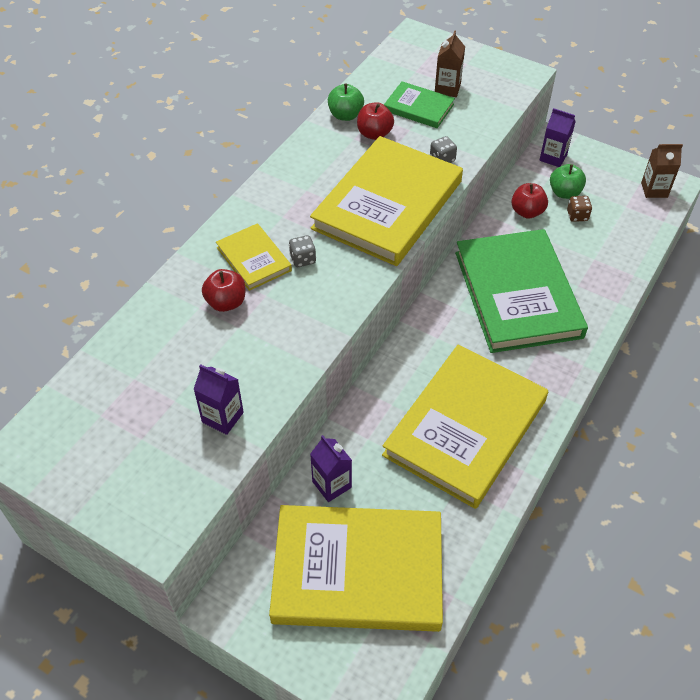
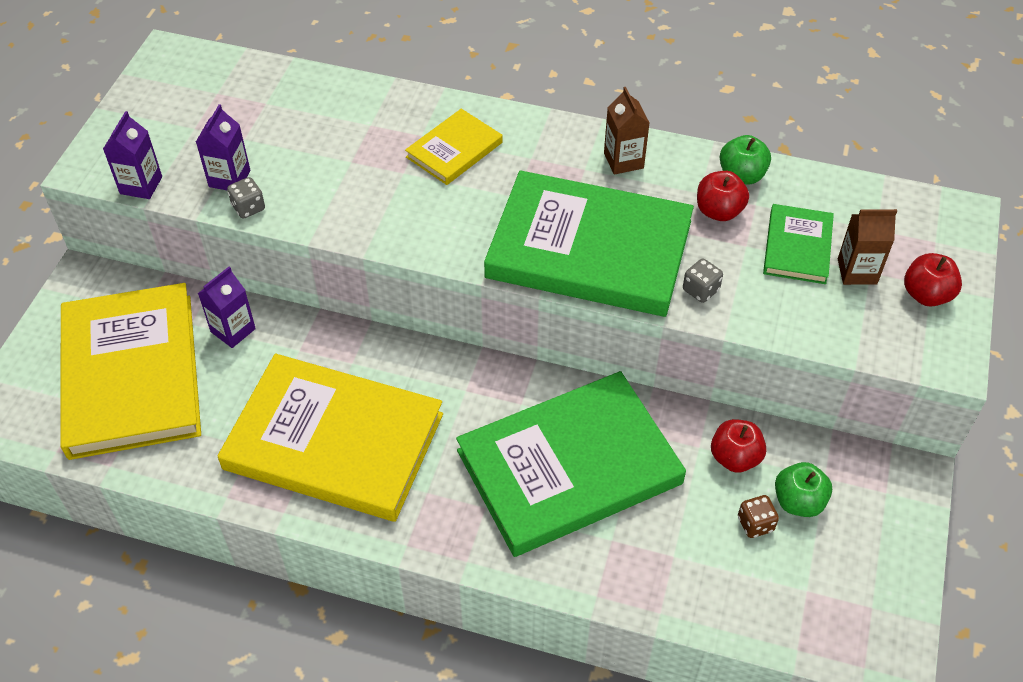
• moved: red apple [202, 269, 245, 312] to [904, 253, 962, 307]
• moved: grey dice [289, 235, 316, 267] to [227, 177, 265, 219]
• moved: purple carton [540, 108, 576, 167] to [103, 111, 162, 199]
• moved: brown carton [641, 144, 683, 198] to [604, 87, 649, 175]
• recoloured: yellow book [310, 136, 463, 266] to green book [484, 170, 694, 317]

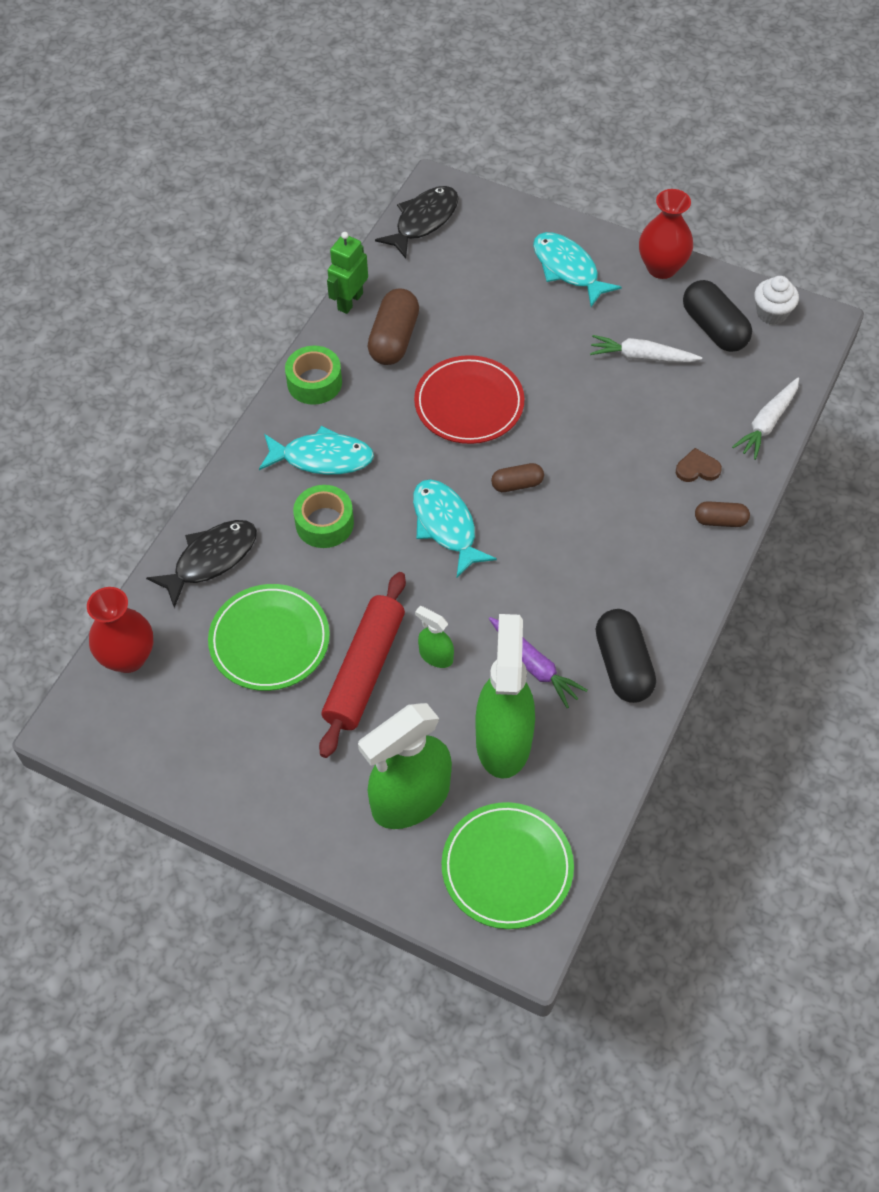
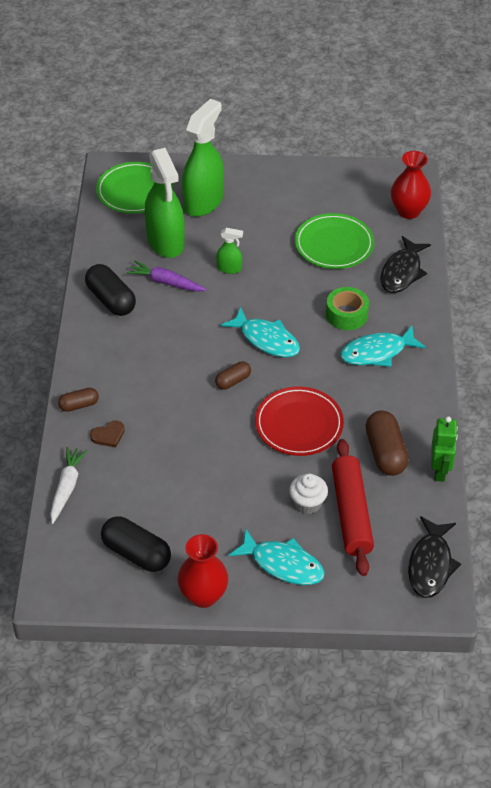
• removed: green tape [285, 346, 342, 405]
• removed: white carrot [590, 335, 702, 363]
• moved: red rolling pin [319, 572, 406, 758] to [332, 439, 374, 576]
• moved: white cupcake [754, 276, 799, 325] to [289, 473, 328, 514]

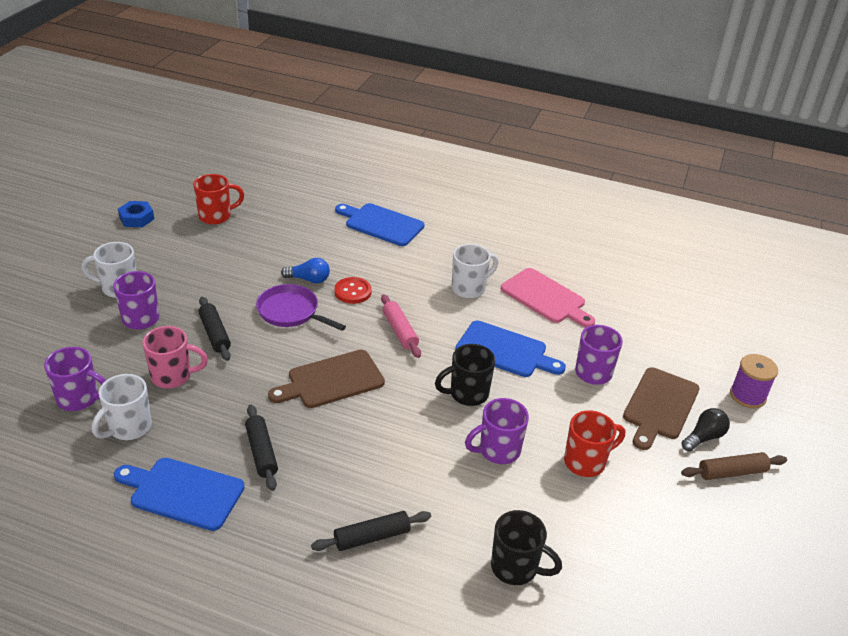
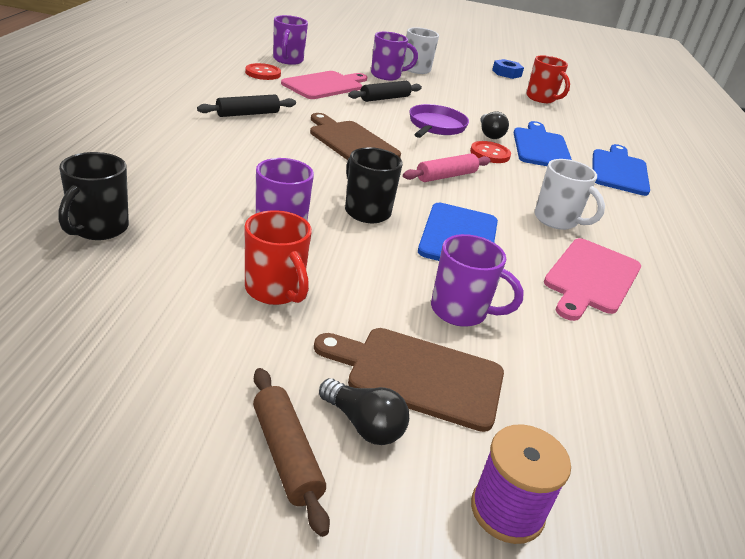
• removed: black rolling pin [311, 511, 431, 551]
• moved: blue cutting board [114, 458, 245, 531] to [514, 121, 572, 166]
• replaced: white mug [92, 374, 152, 440] to red button [245, 63, 281, 80]
• replaced: pink mug [142, 326, 208, 388] to pink cutting board [281, 71, 367, 99]
• recoloured: blue light bulb [281, 258, 330, 284] to black light bulb [481, 111, 509, 139]

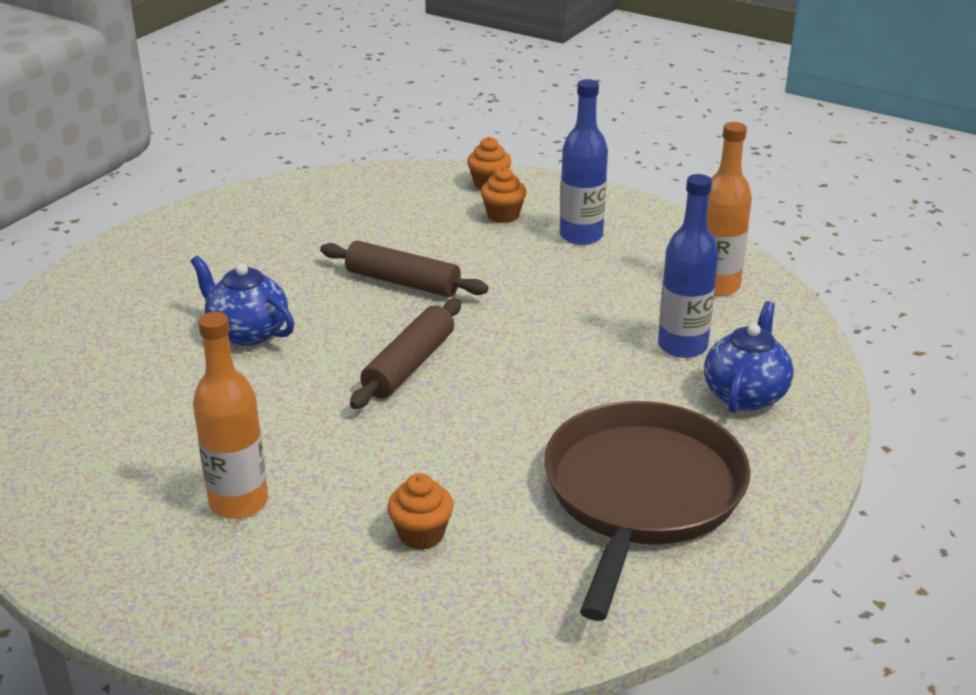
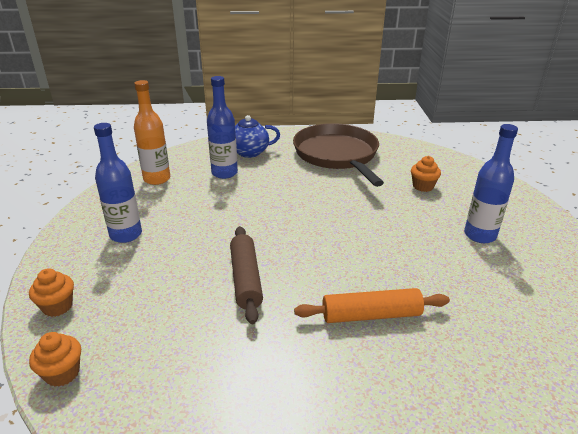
• removed: brown rolling pin [350, 299, 461, 409]
• moved: orange cupcake [480, 167, 527, 223] to [29, 332, 81, 387]
• replaced: blue teapot [191, 256, 294, 346] to orange rolling pin [294, 288, 450, 323]
• recoloured: orange bottle [193, 312, 268, 519] to blue bottle [464, 124, 518, 243]
• turned: brown pan [544, 401, 750, 621] = [293, 123, 384, 187] 90 degrees clockwise

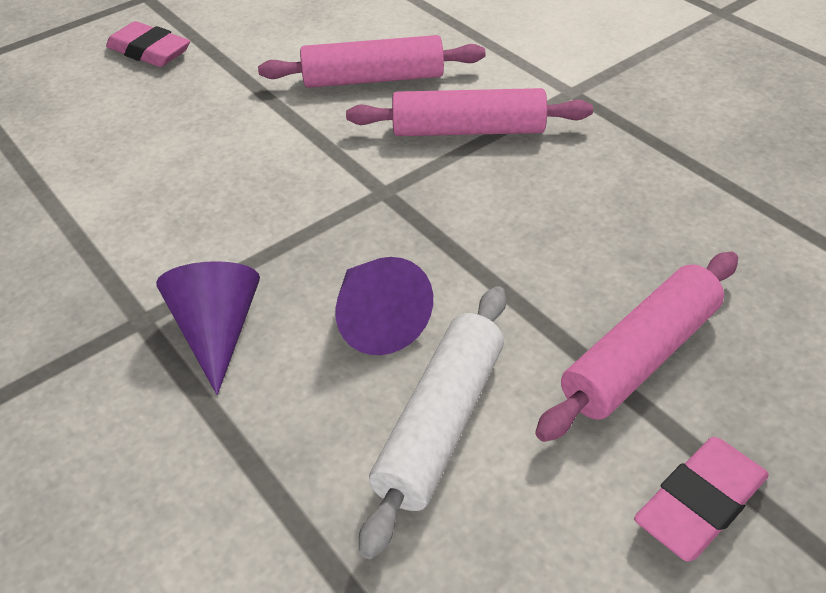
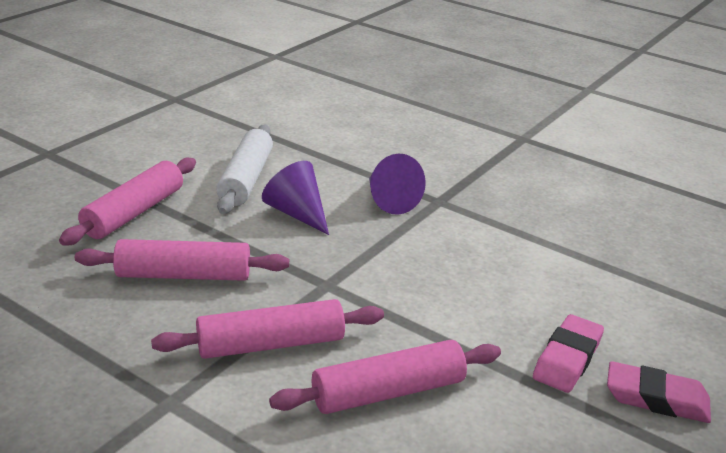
• added: pink rolling pin [75, 239, 289, 281]
• moved: pink eraser [634, 437, 769, 561] to [533, 314, 604, 393]

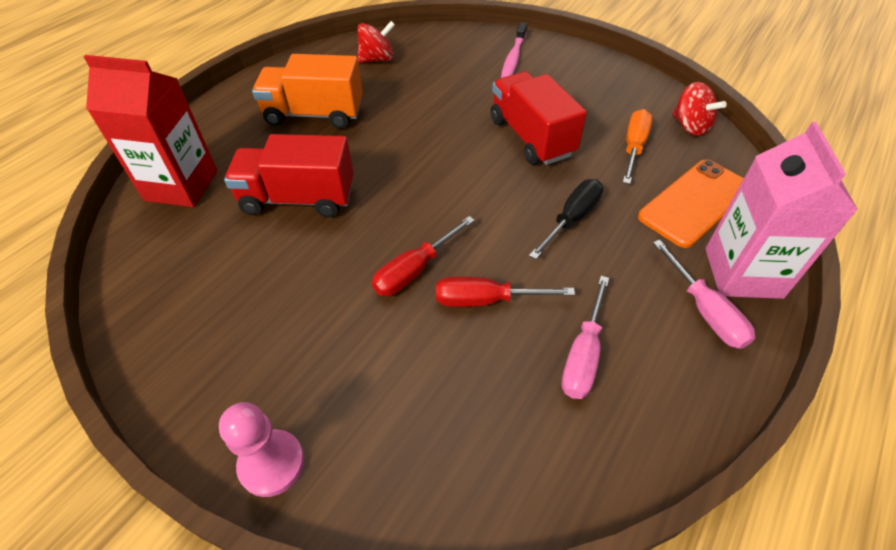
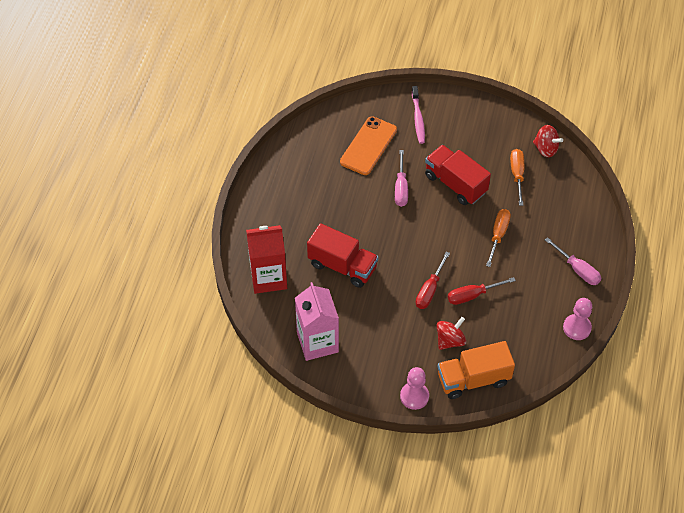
• added: pink pawn [563, 298, 592, 340]
• moved: orange truck [252, 54, 363, 129] to [438, 341, 515, 399]
• moved: red spinning top [358, 21, 395, 63] to [437, 317, 467, 350]
• moved: pink screwdriver [561, 276, 609, 399] to [395, 150, 408, 207]
• moved: orange phone [638, 159, 744, 248] to [340, 116, 397, 175]
• moved: pink carton [705, 122, 858, 299] to [295, 282, 339, 361]
• recoloured: black screwdriver [529, 179, 603, 259] to orange screwdriver [486, 209, 511, 267]
• turned: red truck [224, 134, 354, 218] = [307, 223, 378, 288] 135 degrees counterclockwise

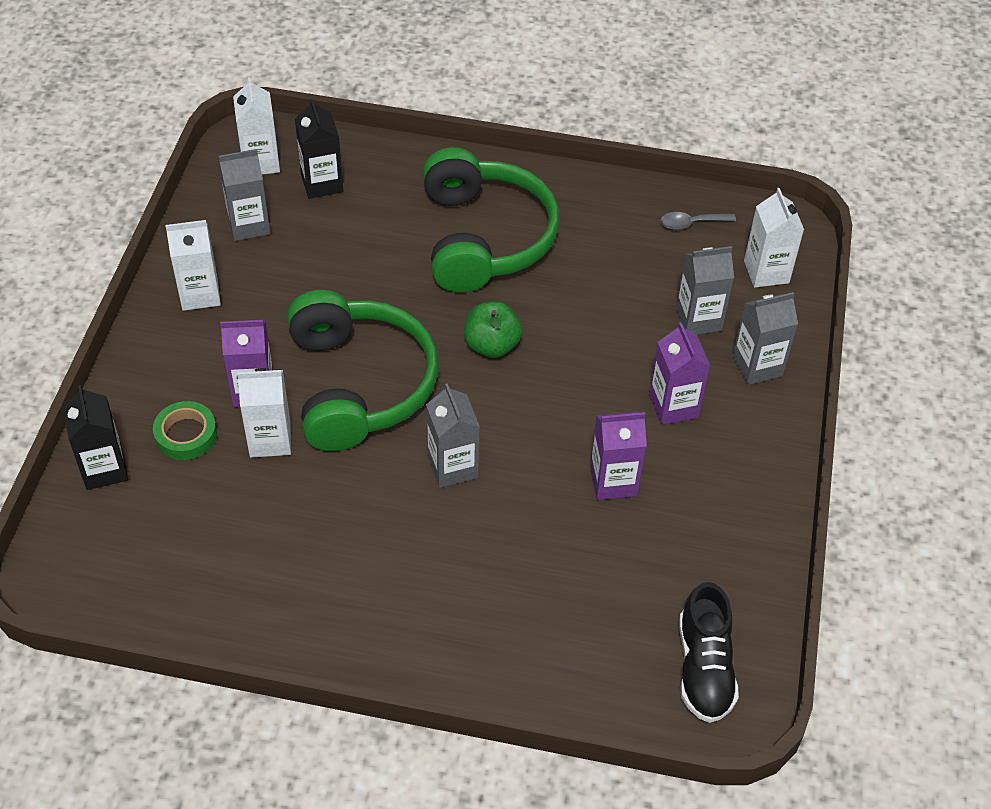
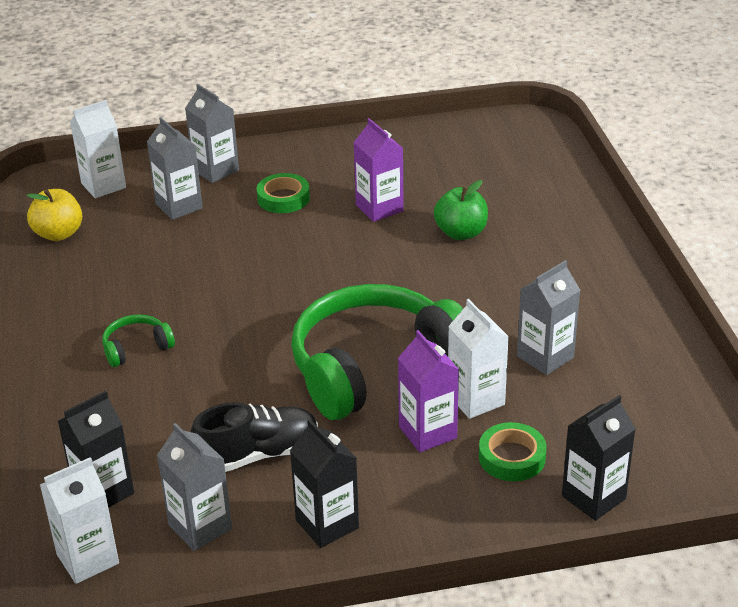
• moved: grey carton [426, 383, 480, 488] to [517, 260, 580, 375]
• moved: green apple [464, 301, 522, 358] to [434, 180, 488, 240]
• moved: black shoe [679, 582, 739, 723] to [190, 402, 318, 472]
• replaced: purple carton [649, 322, 710, 425] to green tape [257, 173, 310, 213]
• replaced: grey spoon [660, 212, 736, 230] to yellow apple [26, 189, 82, 241]
• recoloured: white carton [165, 220, 221, 311] to black carton [290, 419, 359, 548]
• resized: green headphones [423, 147, 559, 293] = [102, 314, 175, 367] x0.41

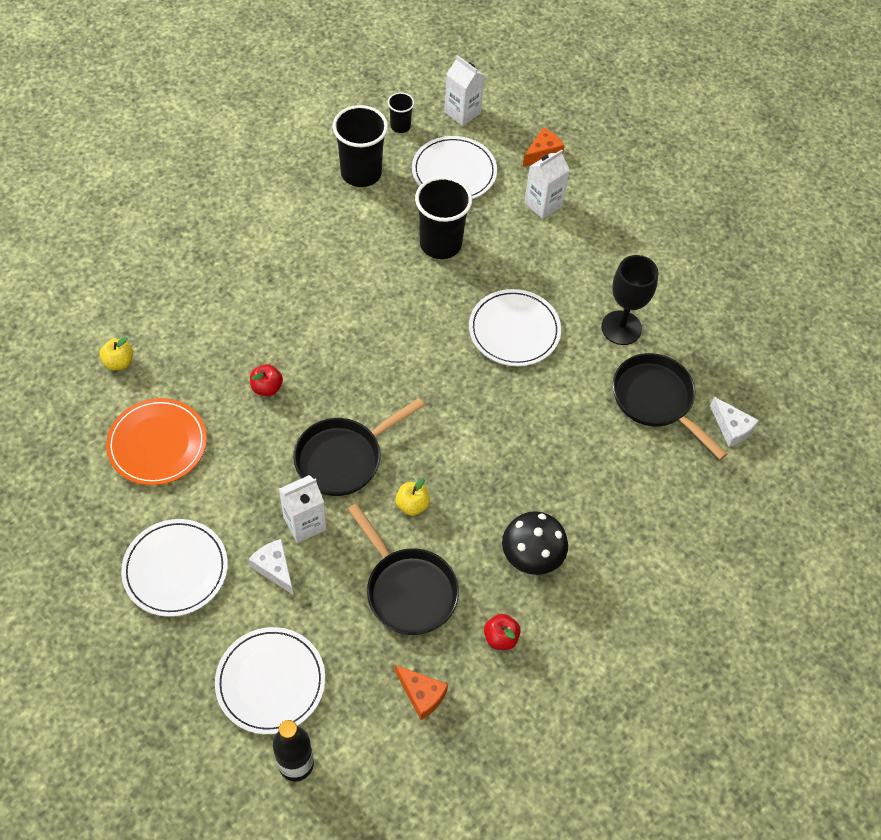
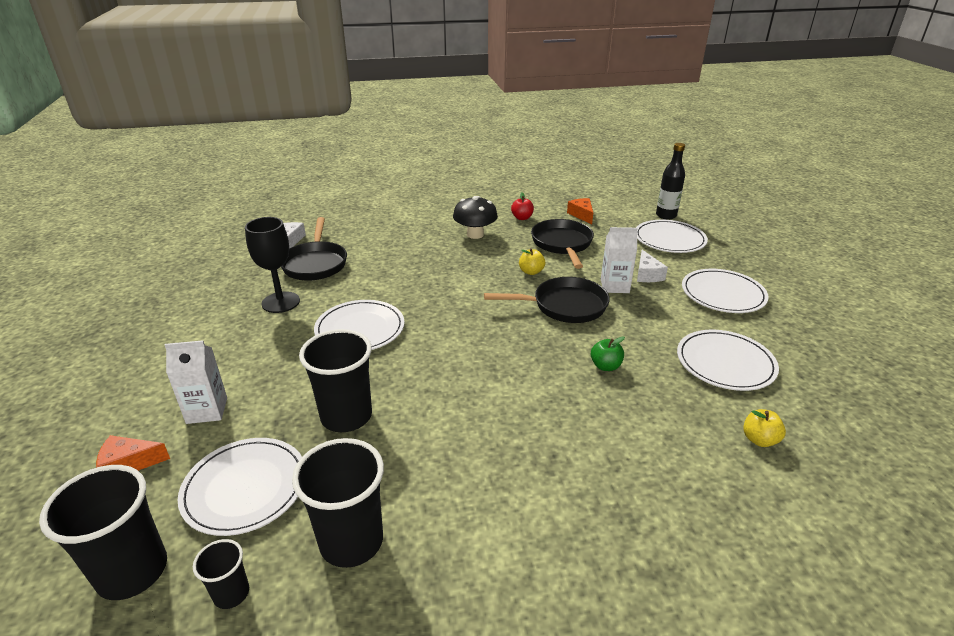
• replaced: white carton [444, 55, 485, 126] to black cup [39, 465, 167, 600]
• recoloured: orange plate [106, 398, 207, 486] to white plate [677, 329, 779, 391]
• recoloured: red apple [250, 364, 283, 396] to green apple [591, 336, 625, 371]

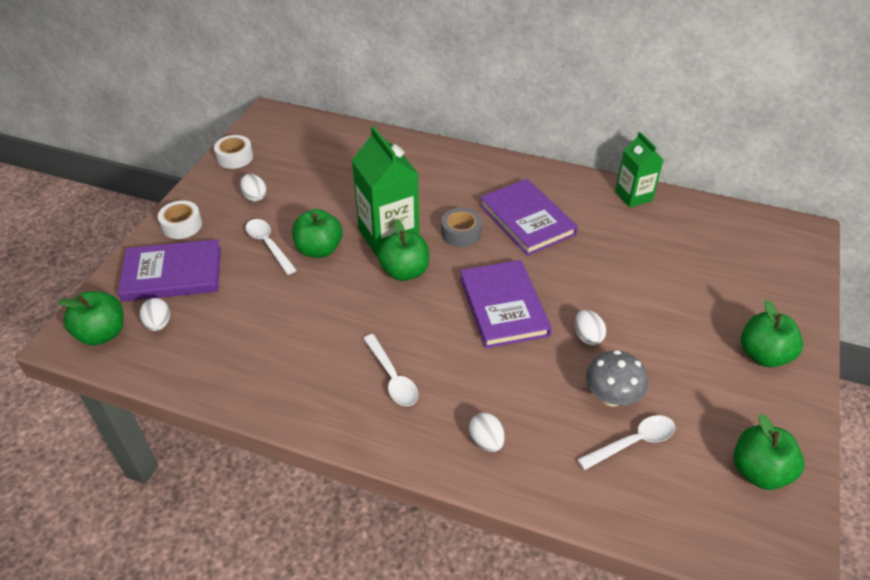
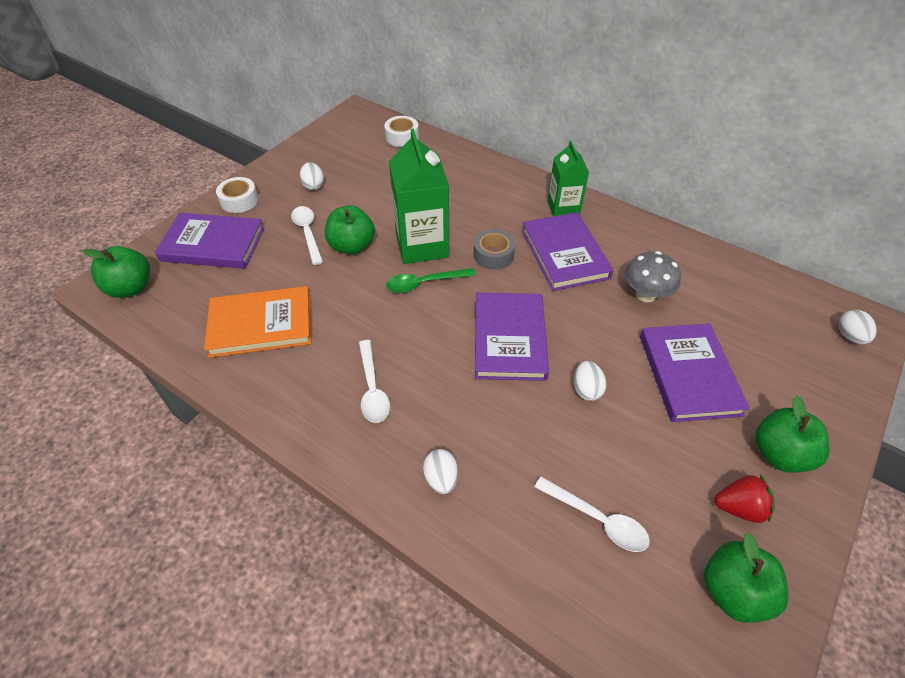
• added: orange book [204, 286, 312, 358]
• added: purple book [640, 323, 750, 422]
• added: red strawberry [714, 475, 775, 523]
• moved: white egg [140, 298, 170, 331] to [839, 310, 877, 344]
• moved: white tape [214, 135, 253, 169] to [384, 116, 419, 147]
• moved: grey mushroom [586, 350, 648, 407] to [625, 251, 681, 302]
• moved: green carton [615, 132, 664, 208] to [547, 141, 589, 216]
• replaced: green apple [378, 219, 429, 281] to green spoon [386, 268, 476, 293]
• turned: white spoon [577, 415, 675, 470] = [534, 476, 650, 552] 45 degrees clockwise

